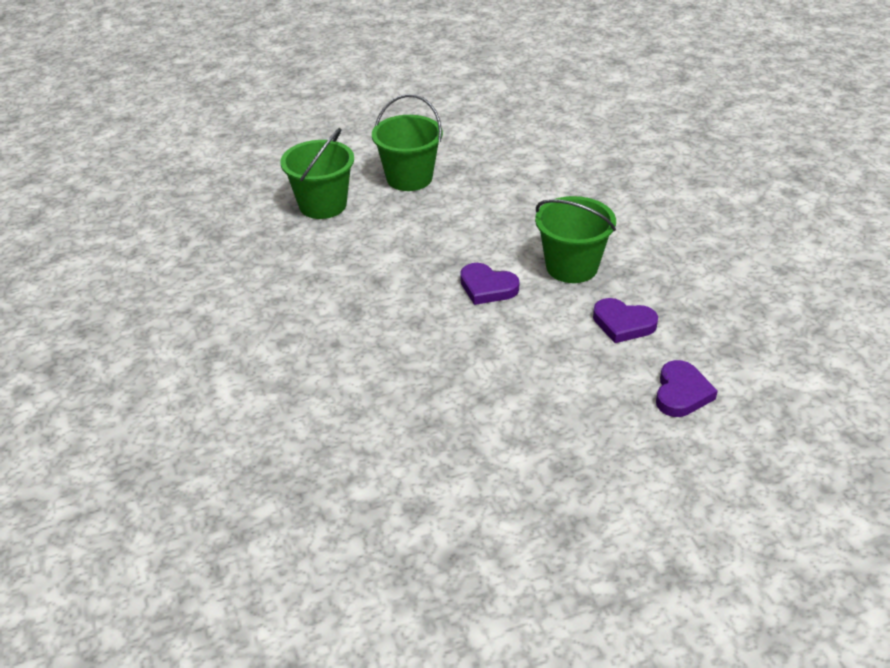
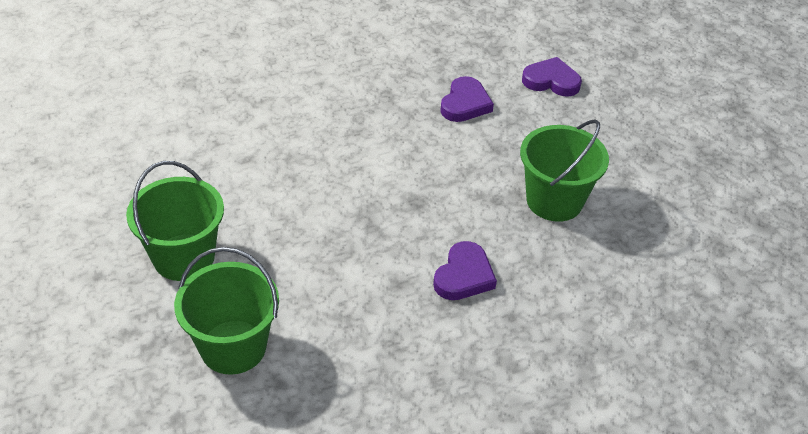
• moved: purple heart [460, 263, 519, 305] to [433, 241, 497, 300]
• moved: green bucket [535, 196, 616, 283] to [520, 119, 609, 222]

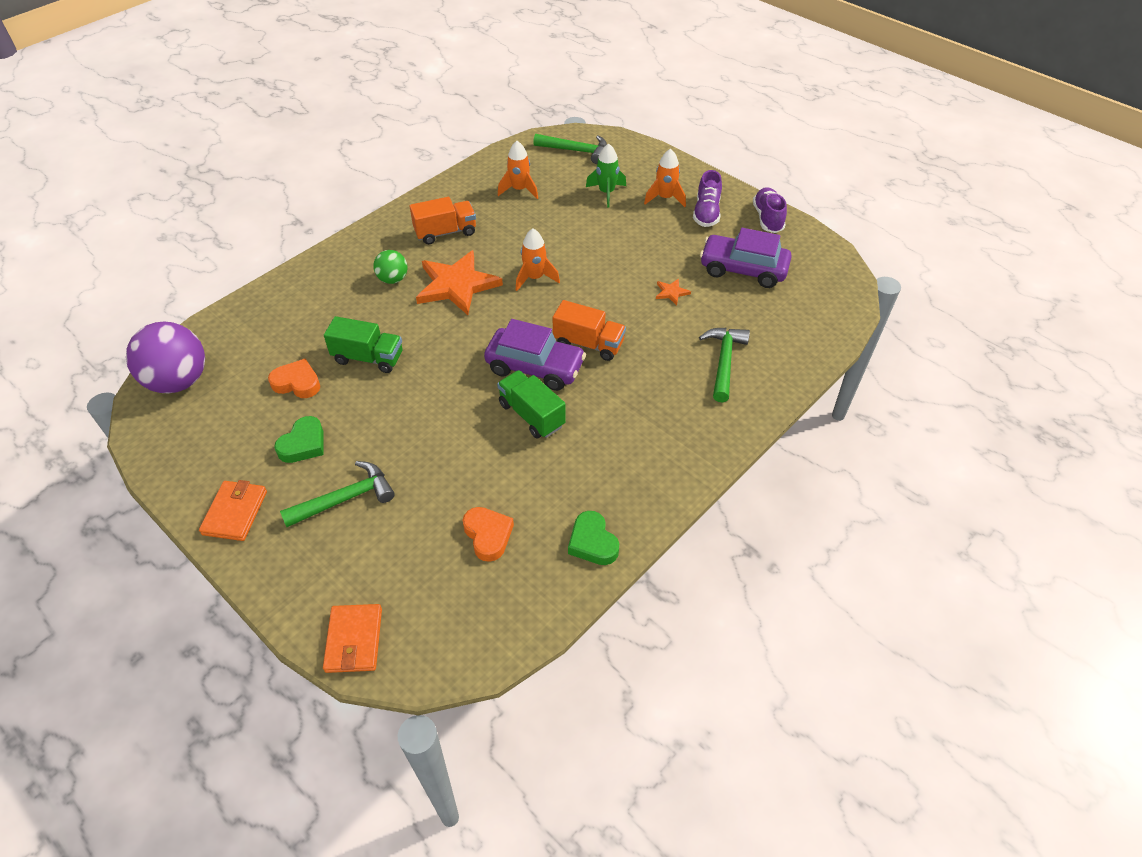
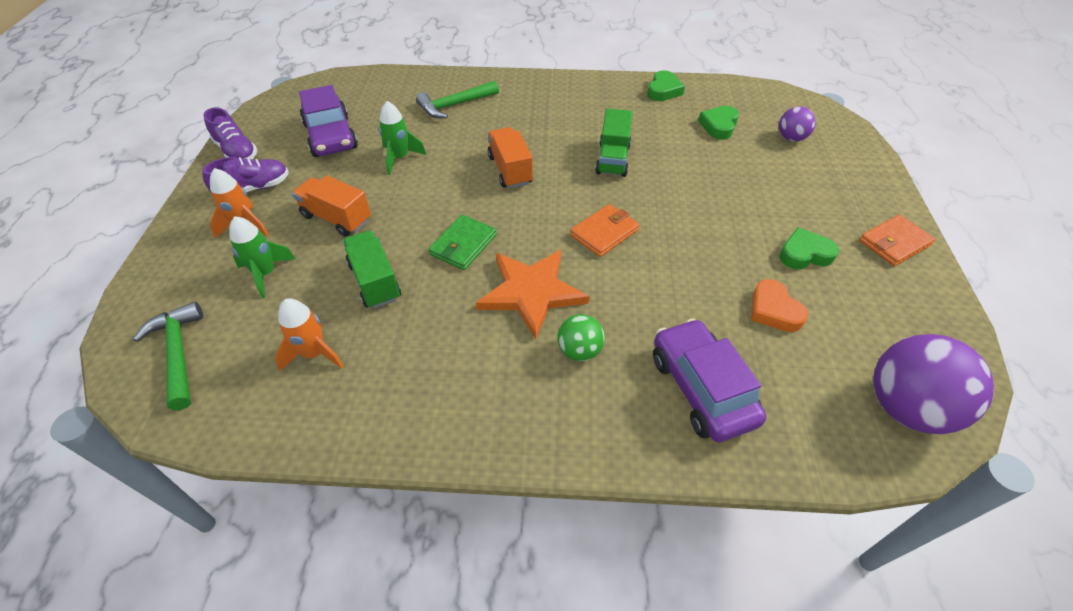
• removed: green hammer [280, 461, 395, 527]
• added: purple ball [779, 106, 816, 141]
• moved: orange wallet [323, 604, 382, 673] to [570, 204, 639, 257]
• moved: green truck [324, 316, 403, 373] to [343, 231, 401, 309]
• moved: orange truck [410, 197, 476, 245] to [292, 175, 371, 237]
• moved: purple car [484, 319, 586, 391] to [653, 318, 766, 442]
• replaced: orange rocket [516, 229, 560, 291] to green wallet [428, 215, 496, 270]
• replaced: orange star [656, 279, 691, 305] to green rocket [379, 101, 426, 175]
• recoloured: orange heart [463, 507, 514, 562] to green heart [698, 106, 739, 140]
• turned: purple shoe [753, 187, 787, 233] = [203, 108, 257, 159] 90 degrees counterclockwise

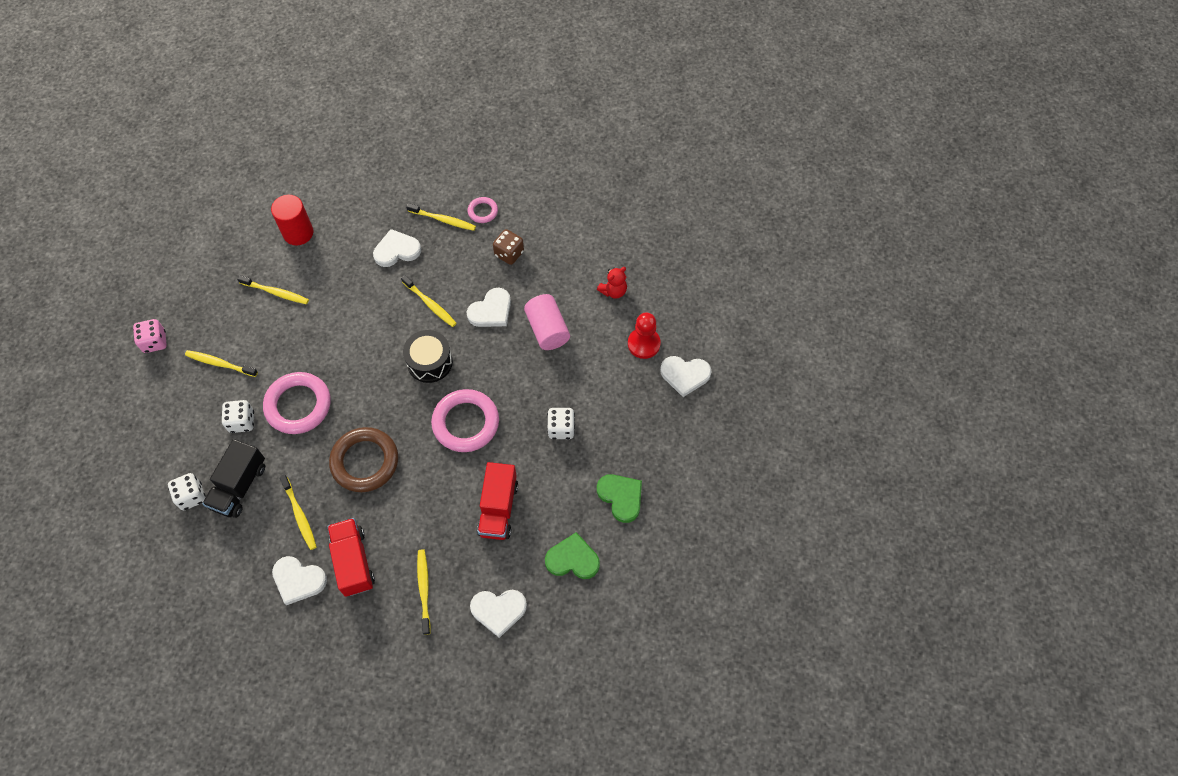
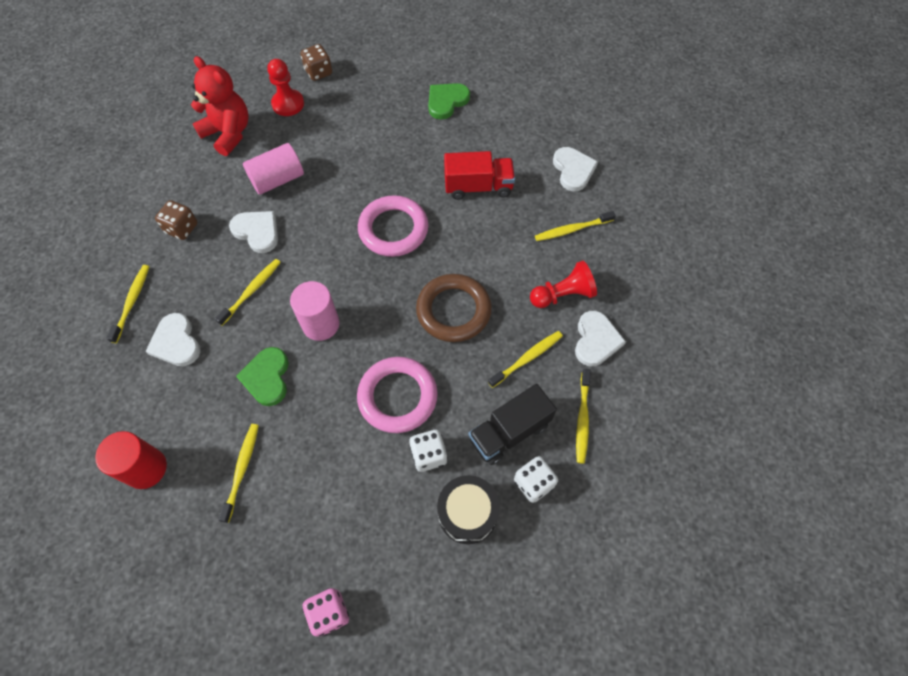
• removed: pink ring [468, 197, 498, 223]
• removed: white dice [547, 408, 575, 439]
• added: pink cylinder [290, 281, 339, 341]
• moved: yellow toothbrush [185, 350, 258, 377] to [576, 369, 591, 464]
• moved: black drum [403, 330, 453, 383] to [437, 475, 500, 544]
• moved: green heart [545, 532, 600, 579] to [236, 347, 289, 406]
• replaced: red truck [327, 518, 375, 597] to red pawn [530, 260, 597, 308]
• replaced: white heart [660, 356, 711, 397] to brown dice [301, 44, 332, 81]
• turned: black truck [202, 439, 265, 518] = [468, 384, 557, 465] 135 degrees clockwise
• resized: red teddy bear [597, 267, 627, 299] = [191, 56, 248, 156] x1.86

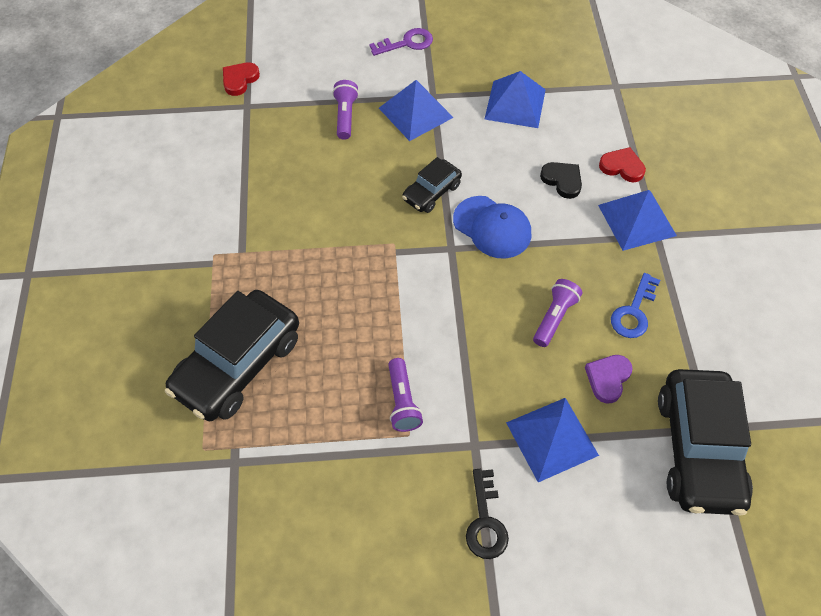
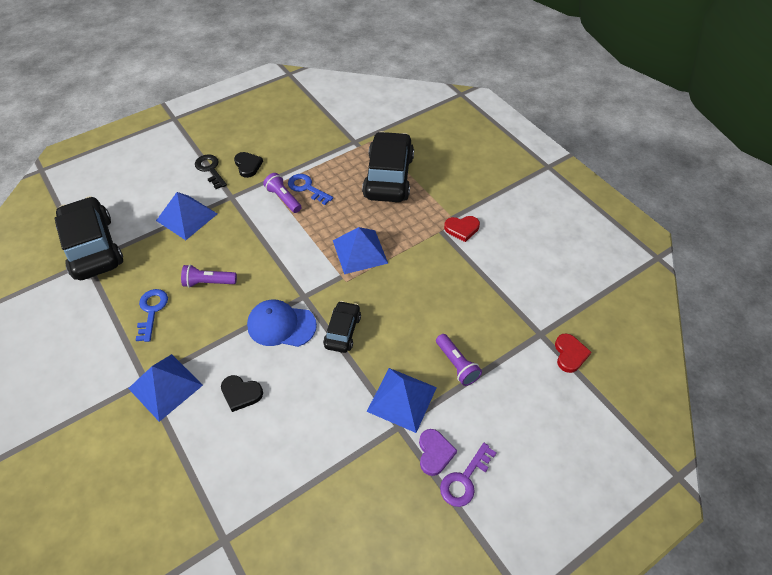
• added: black heart [234, 152, 263, 178]
• added: blue key [288, 174, 333, 205]
• moved: blue pyramid [484, 71, 546, 128] to [333, 227, 388, 274]
• moved: purple heart [585, 355, 633, 403] to [419, 429, 457, 476]
• moved: red heart [599, 147, 646, 182] to [444, 216, 480, 242]
• turned: purple flashlight [533, 279, 582, 347] = [181, 264, 237, 288] 90 degrees clockwise

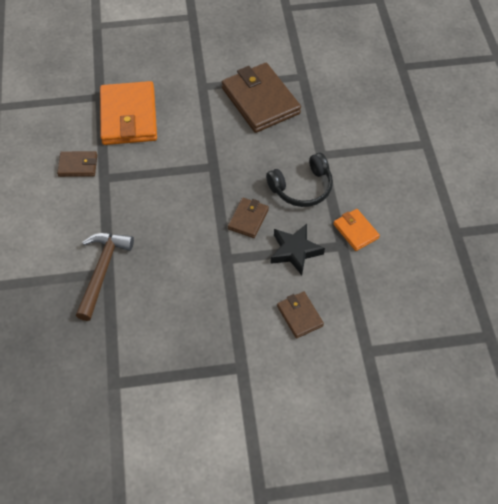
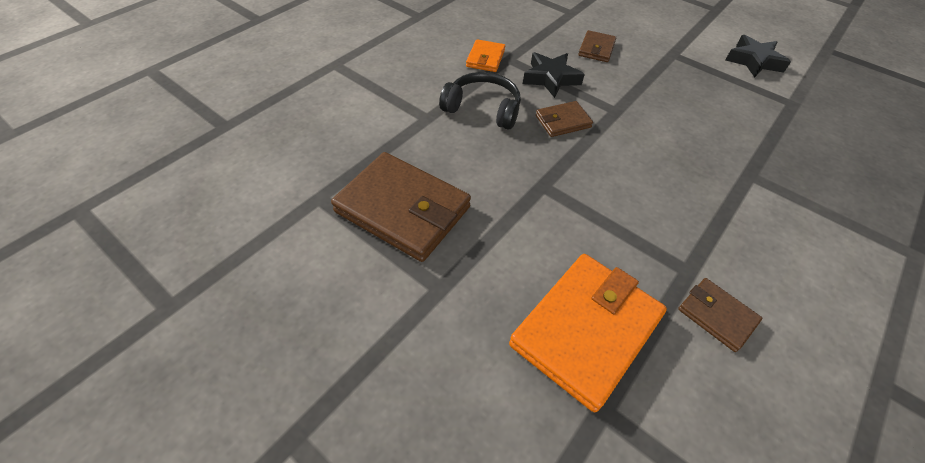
• removed: brown hammer [76, 233, 134, 321]
• added: black star [726, 35, 791, 78]
• turned: brown wallet [222, 63, 301, 133] = [331, 152, 471, 262] 75 degrees counterclockwise

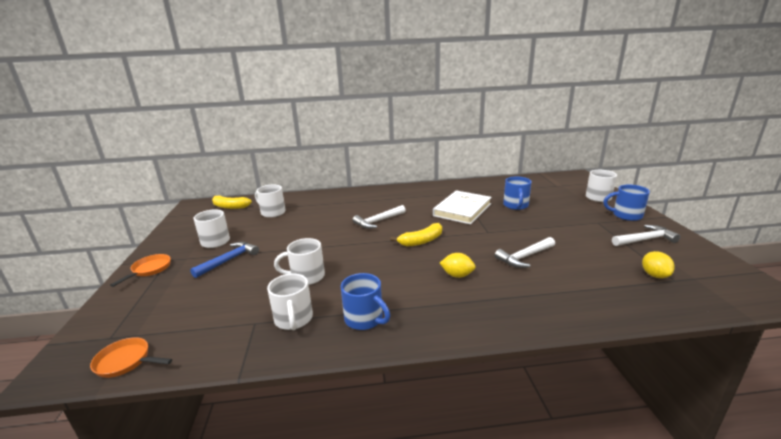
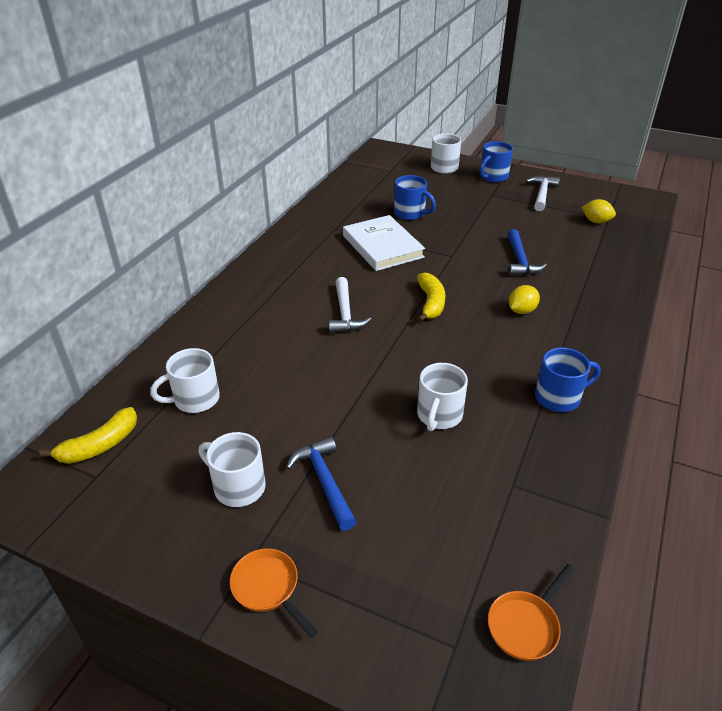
• removed: white mug [267, 274, 313, 331]
• recoloured: white hammer [495, 237, 555, 268] to blue hammer [508, 229, 547, 276]

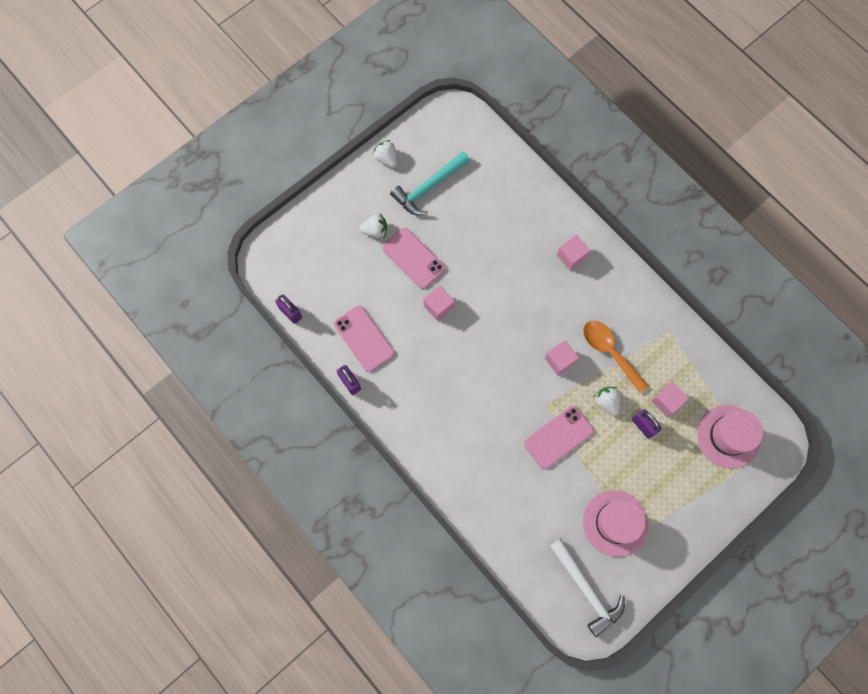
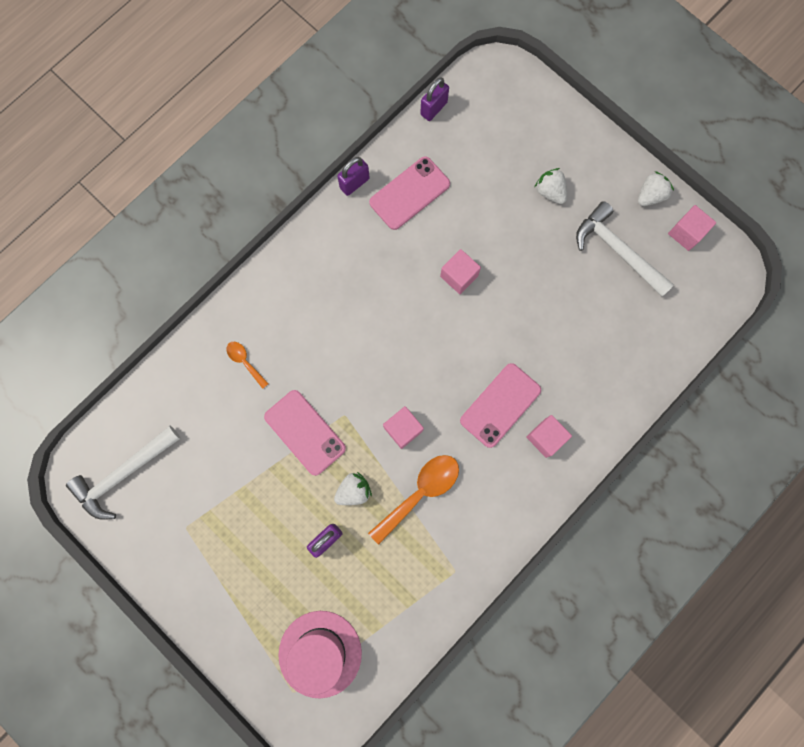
• removed: pink hat [583, 490, 648, 557]
• added: orange spoon [226, 342, 269, 389]
• moved: pink phone [382, 228, 445, 289] to [460, 363, 541, 448]
• moved: pink cube [651, 382, 689, 417] to [668, 205, 716, 251]
• recoloured: turquoise hammer [390, 151, 470, 215] to white hammer [576, 201, 674, 297]
• turned: white strawberry [359, 214, 387, 238] = [535, 168, 567, 204] 150 degrees clockwise

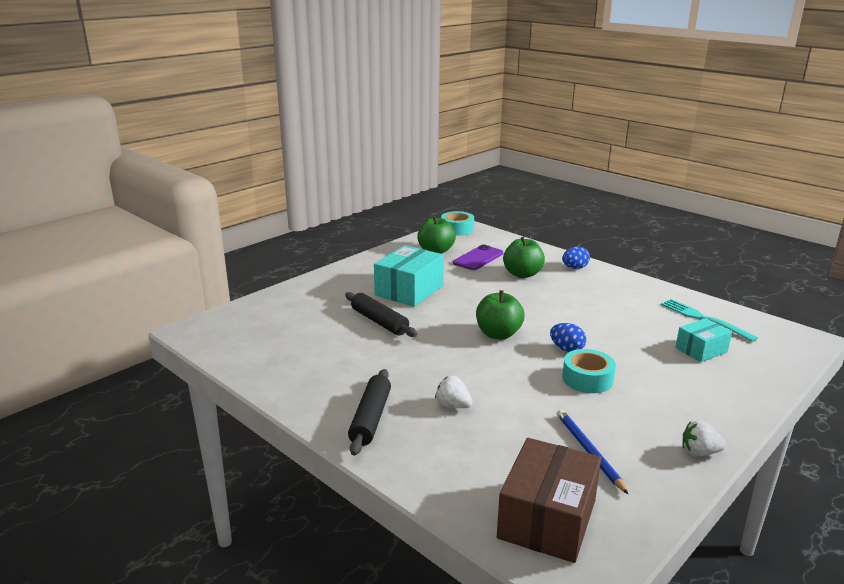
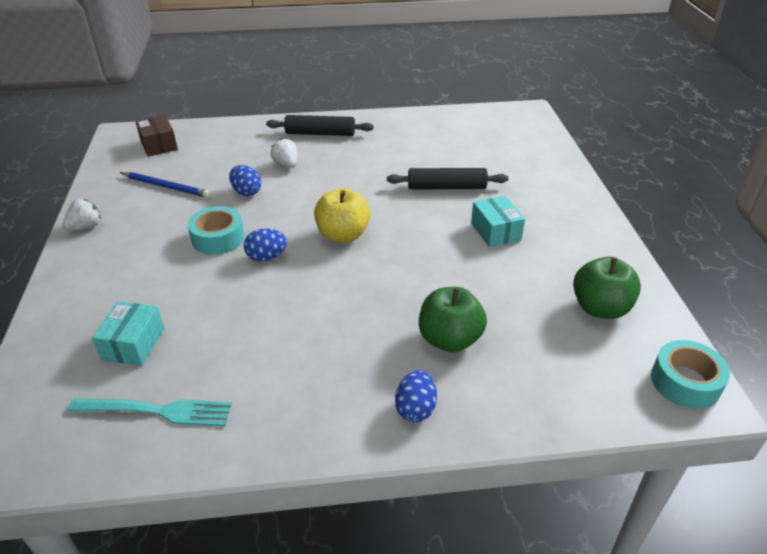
• removed: purple phone [453, 245, 503, 270]
• added: blue egg [229, 165, 261, 196]
• recoloured: green apple [476, 290, 525, 340] to yellow apple [314, 188, 370, 243]
• turned: black rolling pin [348, 369, 391, 455] = [266, 115, 374, 136] 45 degrees counterclockwise
• turned: white strawberry [435, 376, 473, 408] = [271, 138, 298, 168] 105 degrees counterclockwise
• resized: turquoise box [374, 245, 444, 307] = [471, 196, 525, 247] x0.59
• resized: brown box [497, 438, 601, 563] = [135, 115, 178, 157] x0.59

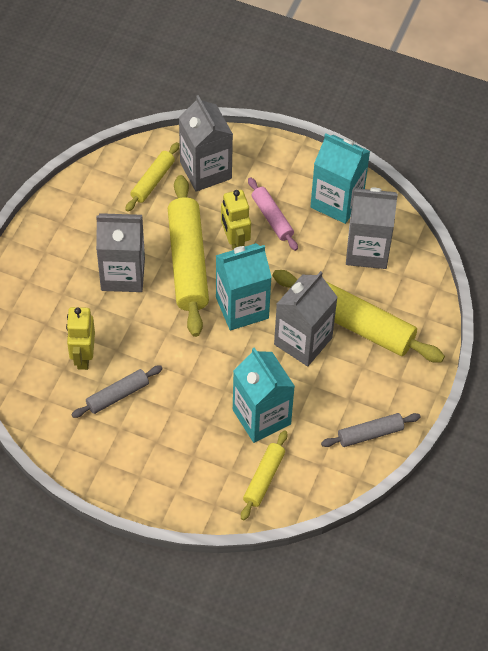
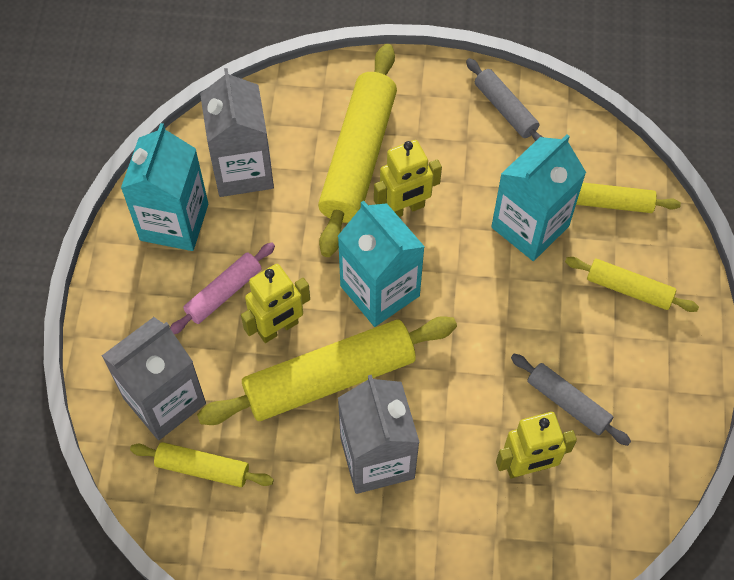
• added: yellow rolling pin [565, 257, 699, 312]
• replaced: grey carton [274, 271, 338, 366] to yellow robot [374, 140, 442, 217]

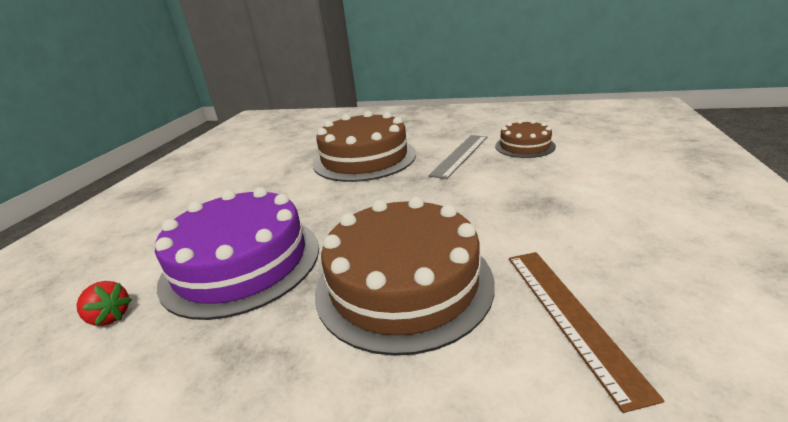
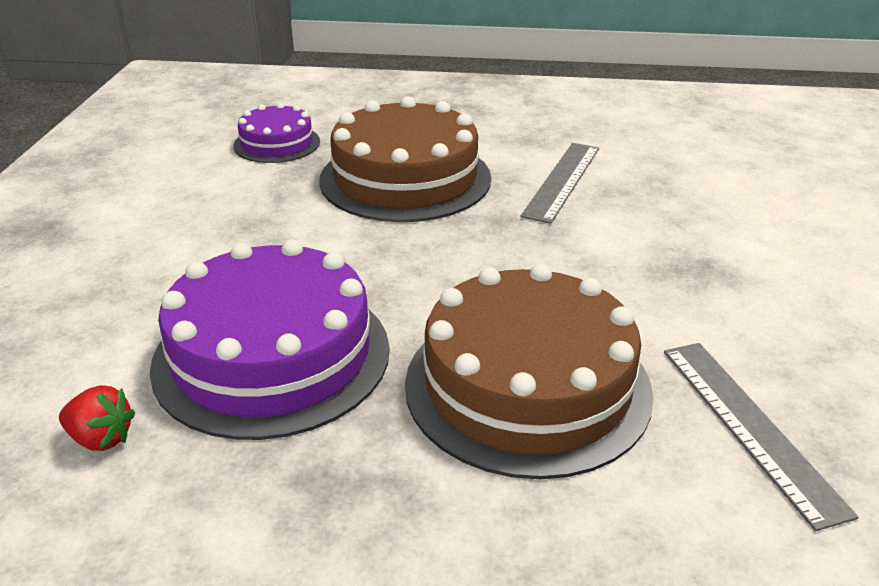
• removed: brown cake [495, 120, 556, 158]
• added: purple cake [233, 103, 320, 163]
• recoloured: brown ruler [509, 252, 664, 413] to grey ruler [664, 343, 859, 531]

